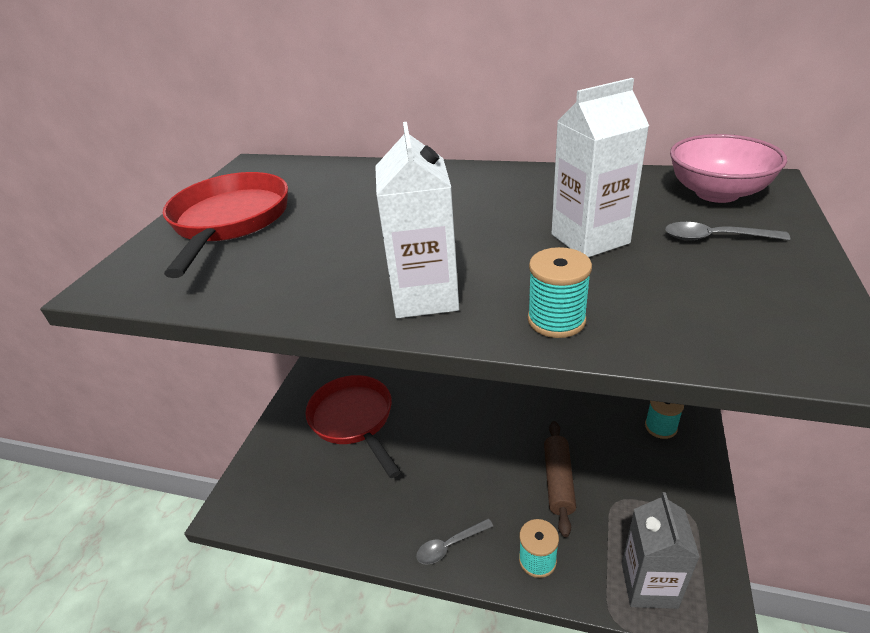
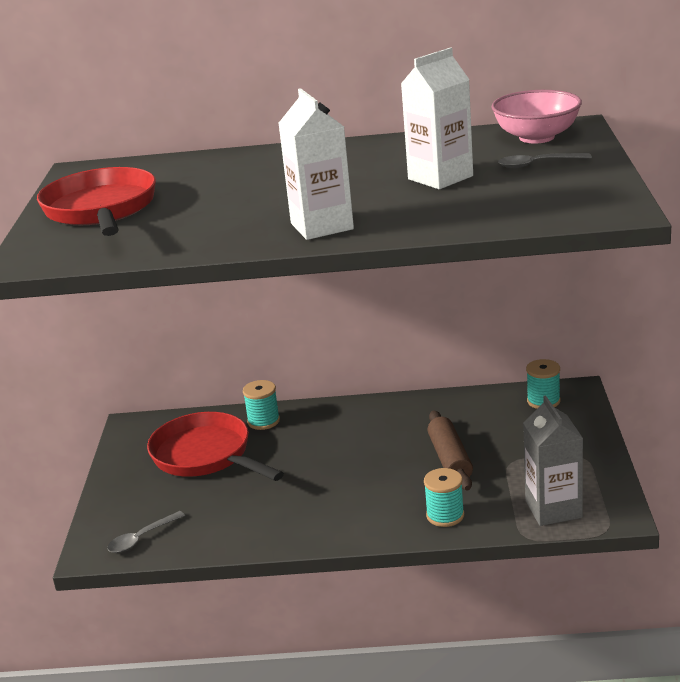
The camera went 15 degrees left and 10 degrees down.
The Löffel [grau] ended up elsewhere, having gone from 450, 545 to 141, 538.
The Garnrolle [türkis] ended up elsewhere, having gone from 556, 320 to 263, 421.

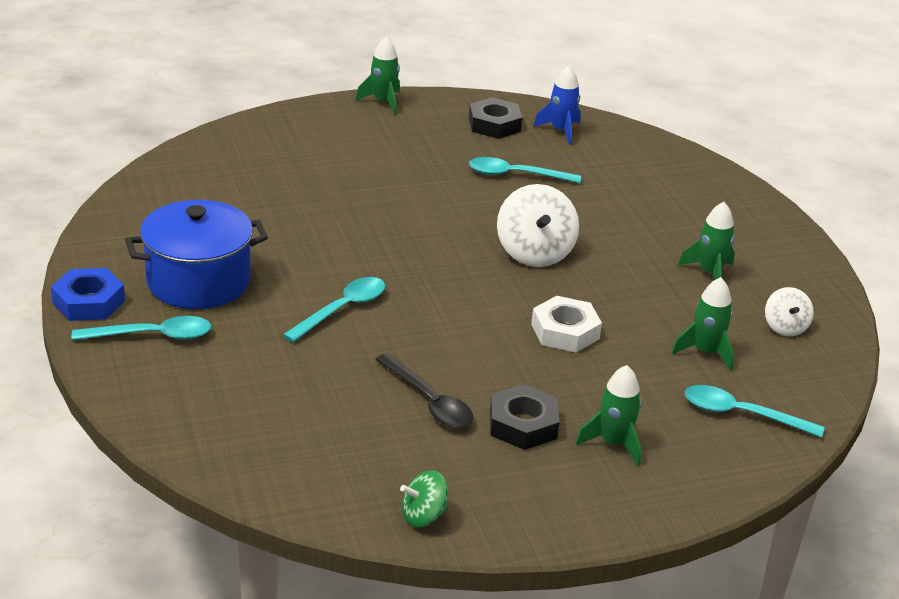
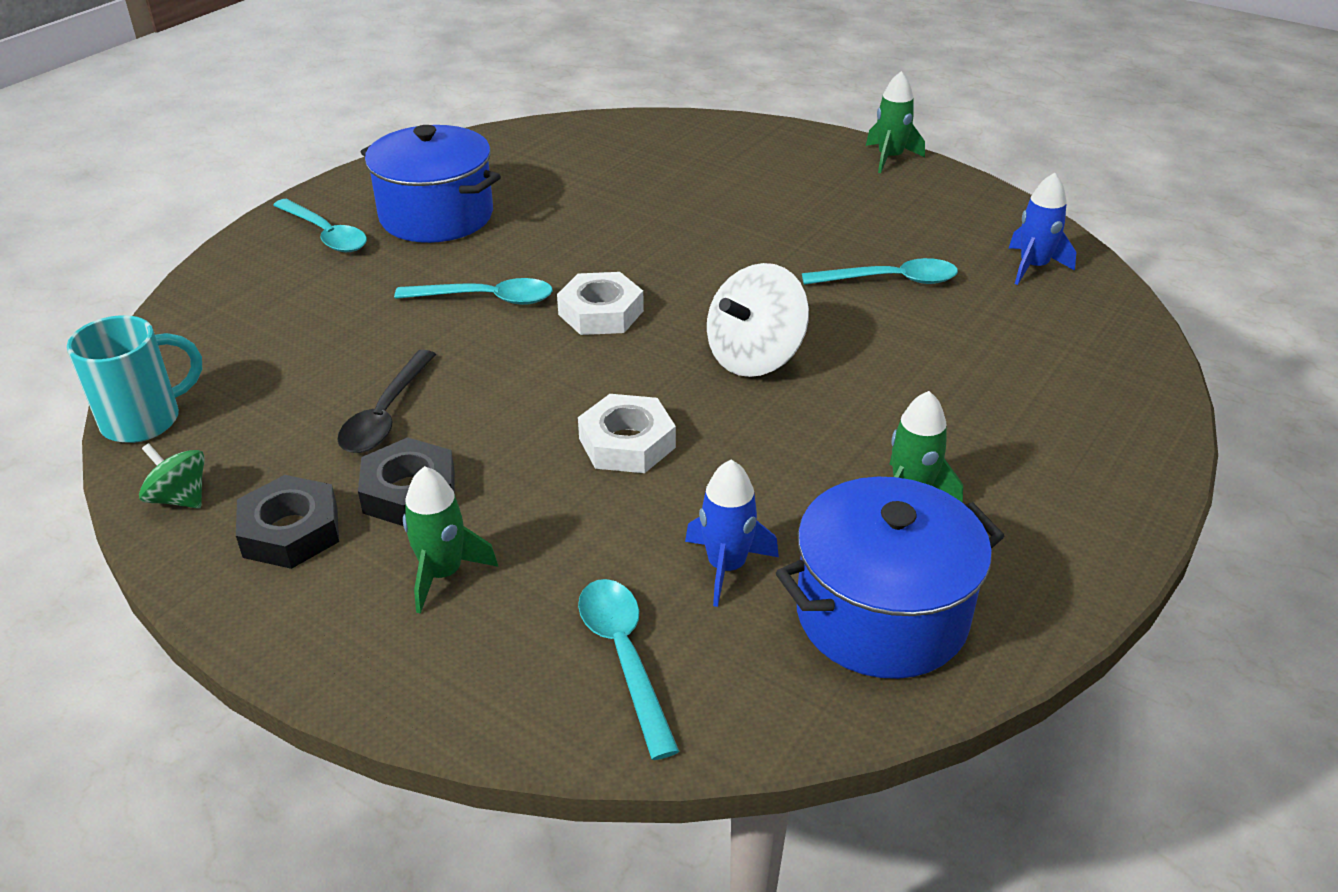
The camera went 55 degrees right and 5 degrees up.
The second view gained the Tasse [türkis] at 144, 420.
The Sechskantmutter [schwarz] ended up elsewhere, having gone from 494, 124 to 291, 531.
The second view gained the Sechskantmutter [weiß] at 601, 313.
What was the Rakete [grün] at 705, 352 turned into the Rakete [blau] at 726, 566.
Where the Kreisel [weiß] stood at 785, 327, the Kochtopf [blau] came to stand at 881, 615.
The Löffel [türkis] at 515, 175 ended up facing another way, 120 degrees clockwise from before.
The second view lost the Sechskantmutter [blau] at 89, 302.

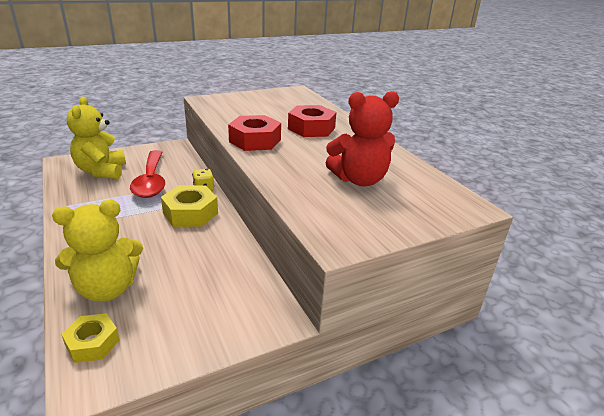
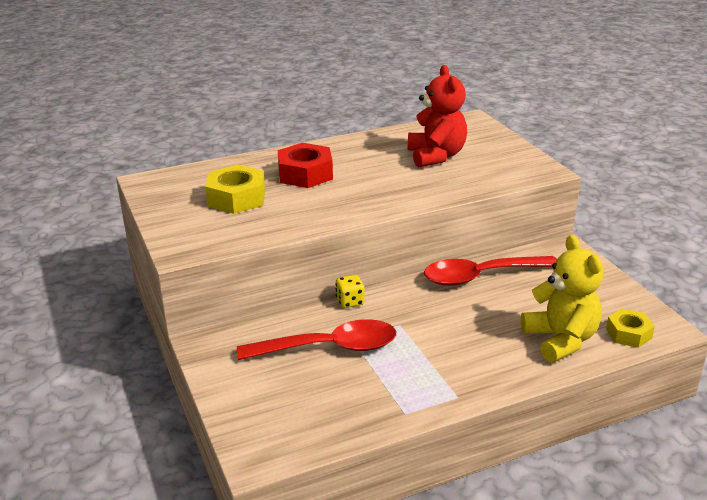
The camera went 85 degrees left and 0 degrees up.
The Sechskantmutter [gelb] ended up elsewhere, having gone from 190, 213 to 236, 198.
The second view gained the Löffel [rot] at 480, 276.
The second view lost the Teddybär [gelb] at 101, 171.
The second view lost the Sechskantmutter [rot] at 255, 140.

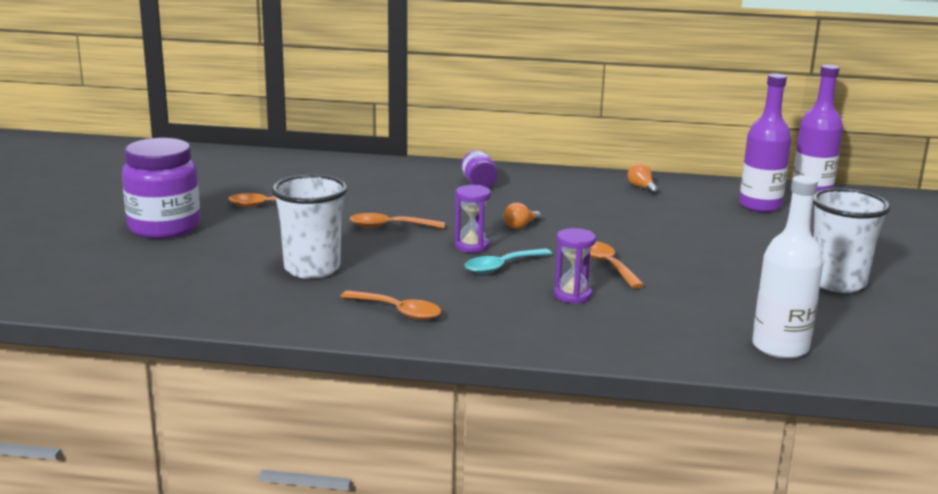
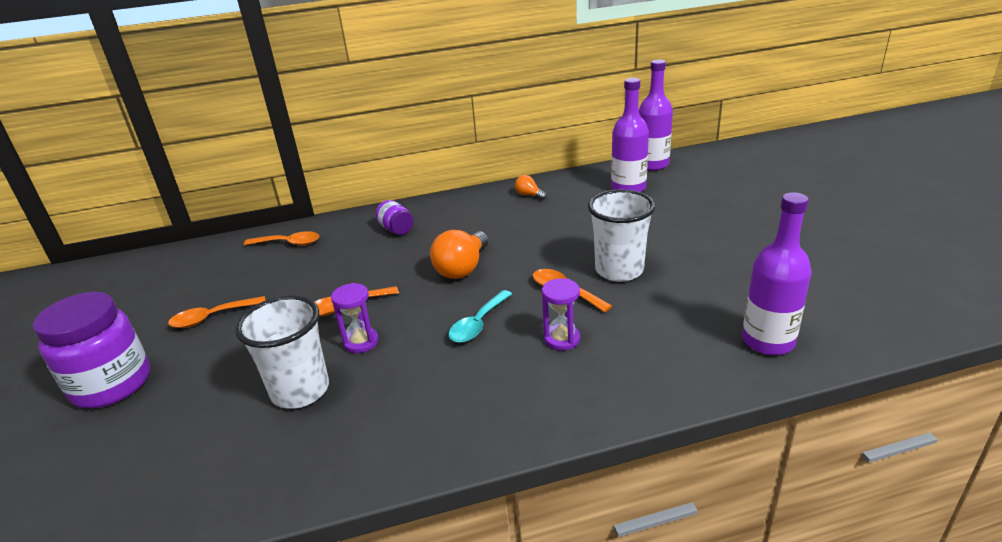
The camera went 20 degrees left and 10 degrees up.
The Löffel [orange] ended up elsewhere, having gone from 397, 311 to 288, 243.
The Sanduhr [lila] ended up elsewhere, having gone from 471, 246 to 361, 342.
The size of the Glühbirne [orange] at 520, 226 changed by a factor of 1.98.
The Becher [weiß] ended up elsewhere, having gone from 837, 282 to 619, 270.
What was the Flasche [weiß] at 780, 347 turned into the Flasche [lila] at 768, 341.

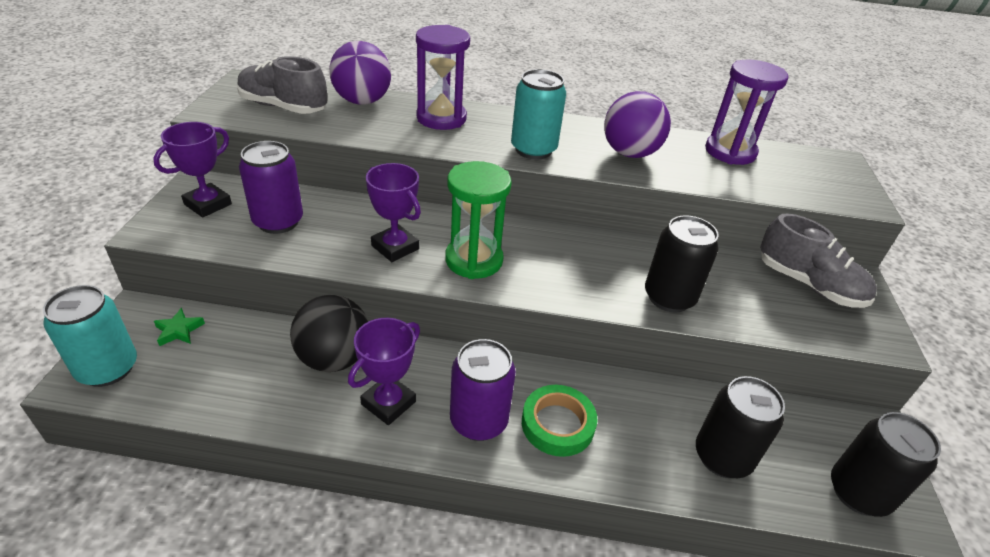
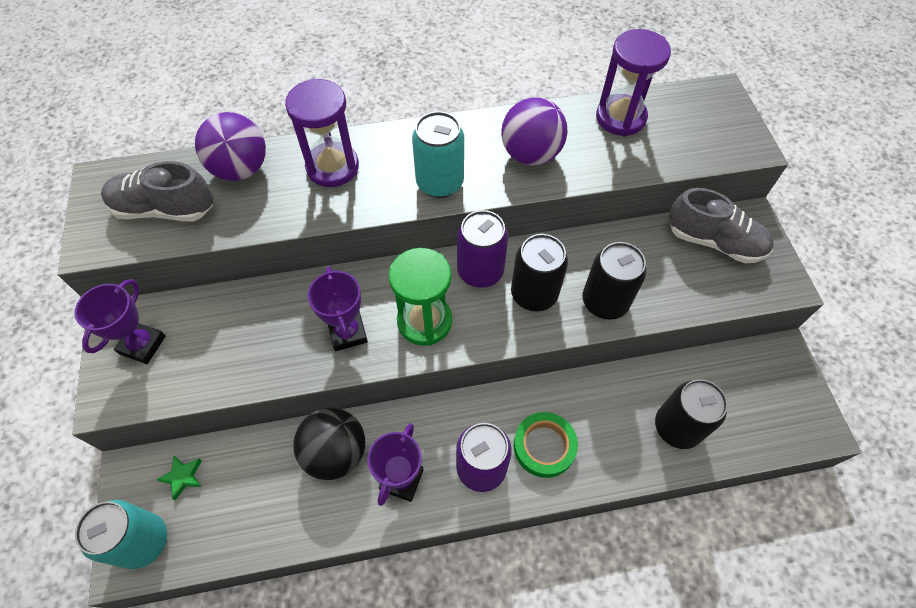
The camera went 15 degrees left and 20 degrees up.
The Pokal [lila] at 395, 247 ended up facing another way, 45 degrees clockwise from before.
The Dose [lila] ended up elsewhere, having gone from 278, 221 to 480, 271.
The Dose [schwarz] ended up elsewhere, having gone from 858, 492 to 534, 294.

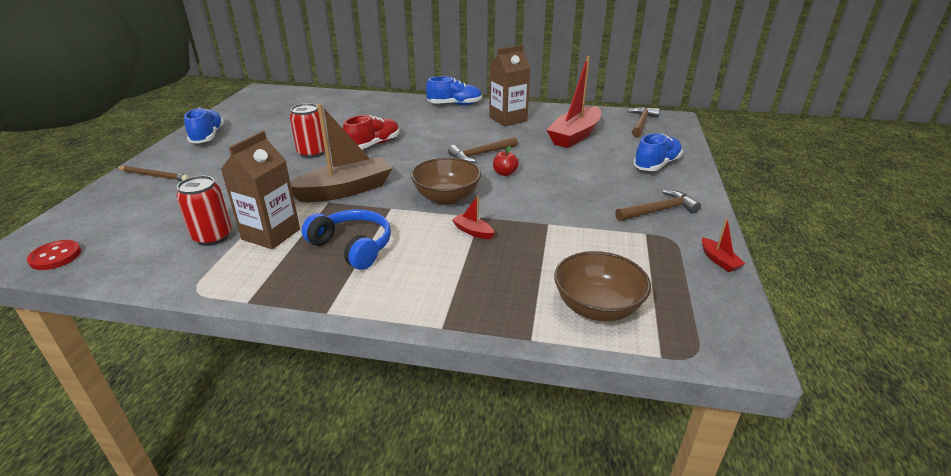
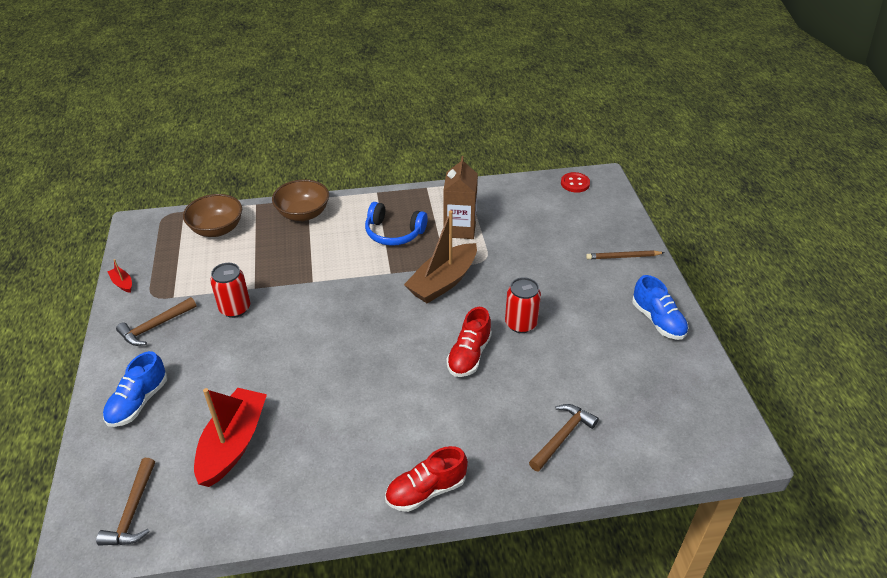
The camera went 160 degrees right and 10 degrees up.
The Dose [rot] ended up elsewhere, having gone from 212, 237 to 235, 308.
The Schüssel [braun] ended up elsewhere, having gone from 446, 197 to 303, 214.
What was the Schuh [blau] at 455, 104 turned into the Schuh [rot] at 426, 490.
The Hammer [braun] ended up elsewhere, having gone from 481, 154 to 562, 436.
The second view lost the Boot [rot] at 473, 231.
The second view lost the Getränkekarton [braun] at 508, 119.
The second view lost the Apfel [rot] at 505, 173.

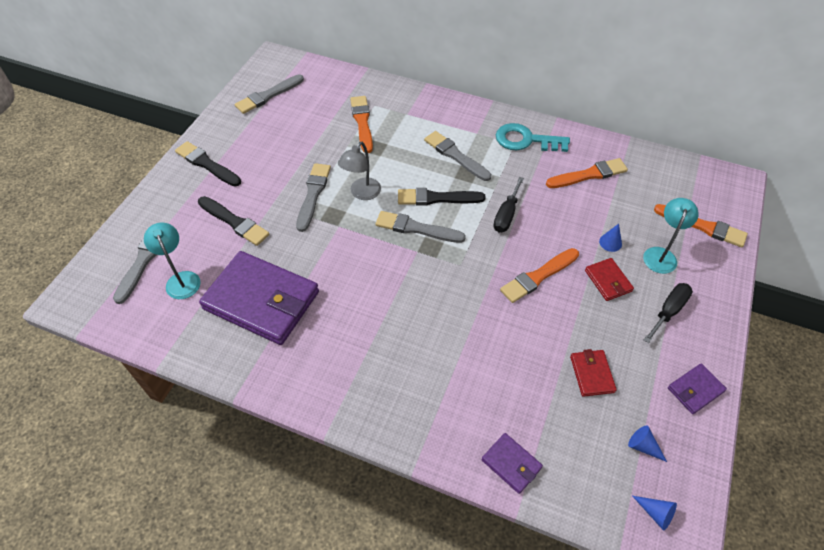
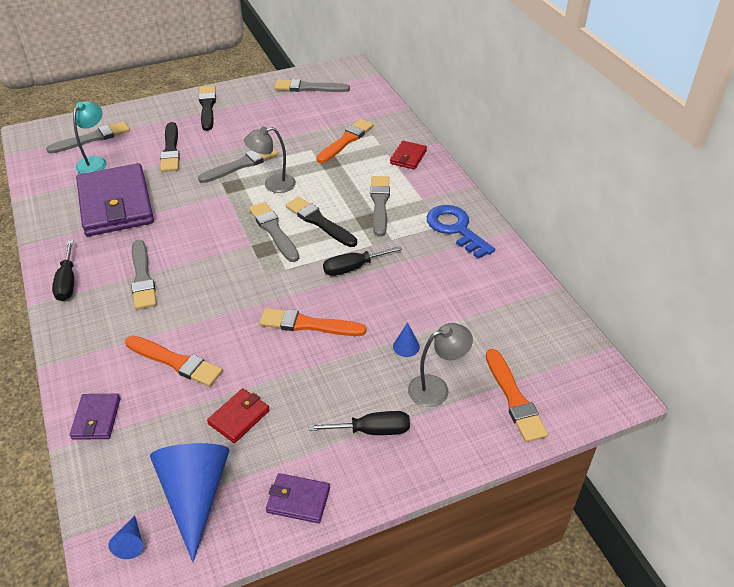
The camera went 45 degrees right and 10 degrees down.
The second view gained the Schraubenzieher [schwarz] at 67, 282.
The Pinsel [orange] ended up elsewhere, having gone from 589, 175 to 176, 362.
The second view gained the Pinsel [grau] at 142, 277.
The size of the Kegel [blau] at 643, 446 changed by a factor of 2.44.
The Geldbörse [rot] ended up elsewhere, having gone from 608, 281 to 408, 157.
What was the Lampe [türkis] at 661, 254 turned into the Lampe [grau] at 436, 388.
What was the Schlüssel [türkis] at 526, 140 turned into the Schlüssel [blau] at 456, 229.

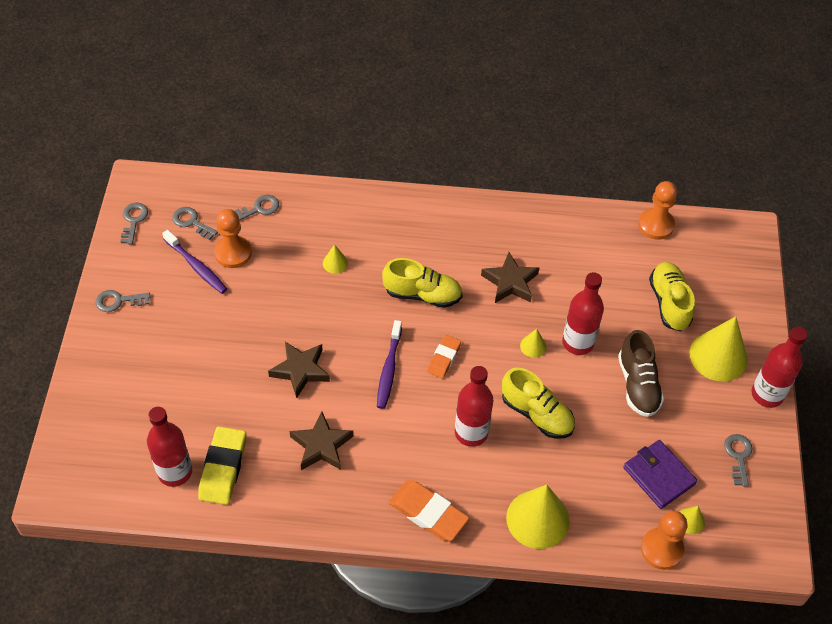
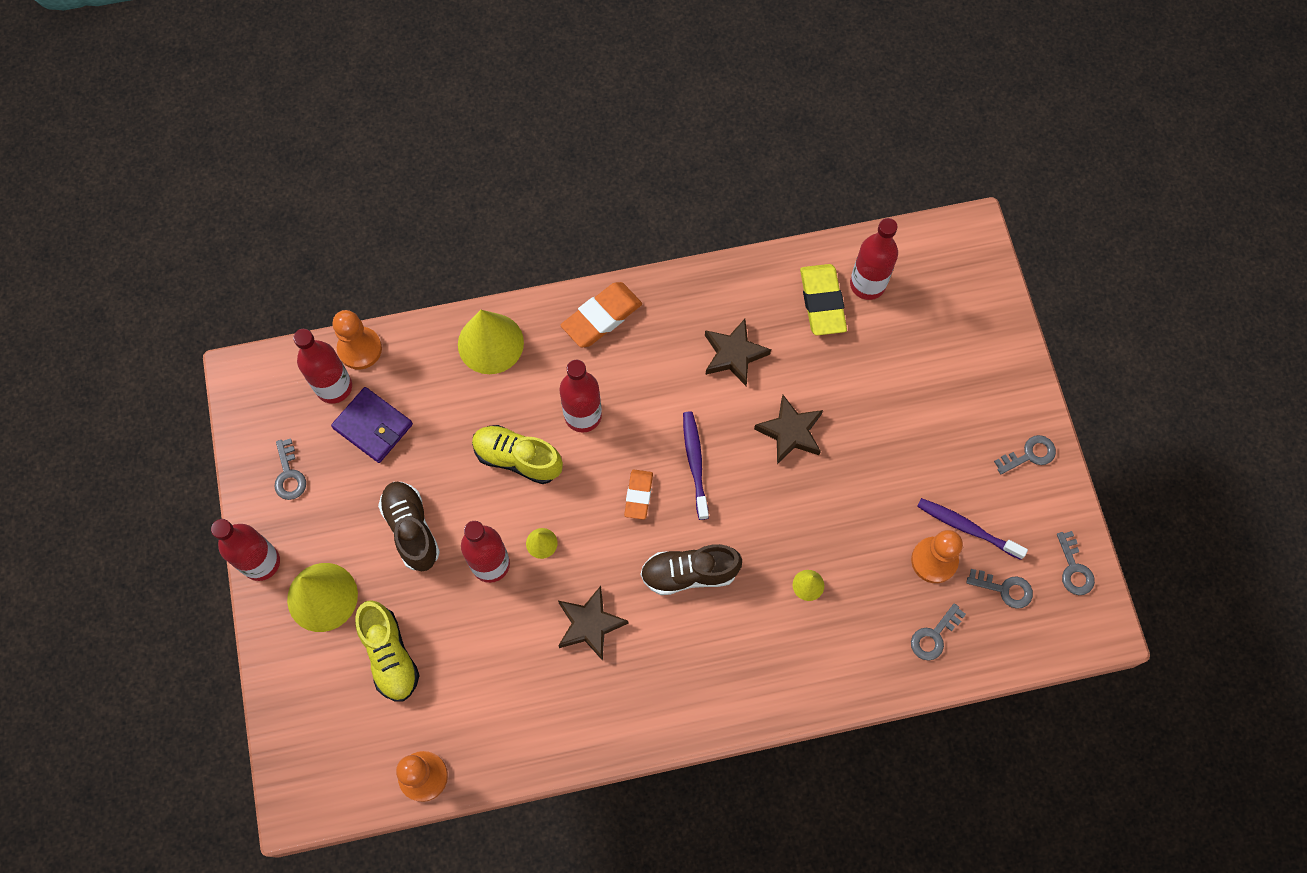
The camera went 165 degrees right and 15 degrees up.
Where the Kegel [gelb] stood at 690, 521, the Flasche [rot] came to stand at 334, 387.
The Radiergummi [orange] at 428, 513 ended up facing another way, 60 degrees counterclockwise from before.
What was the Schuh [gelb] at 422, 294 turned into the Schuh [braun] at 689, 573.

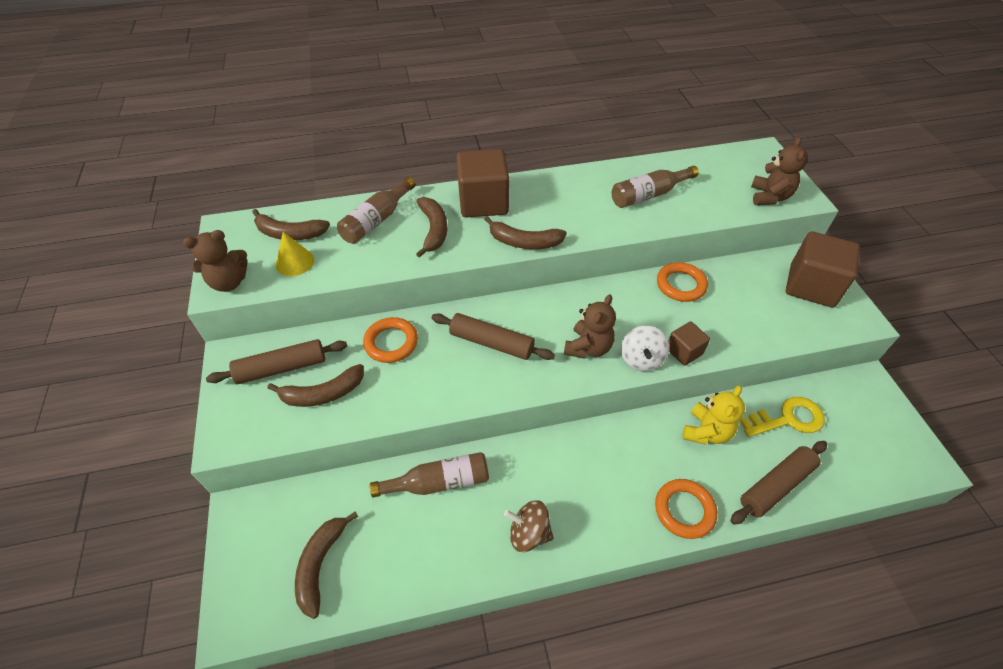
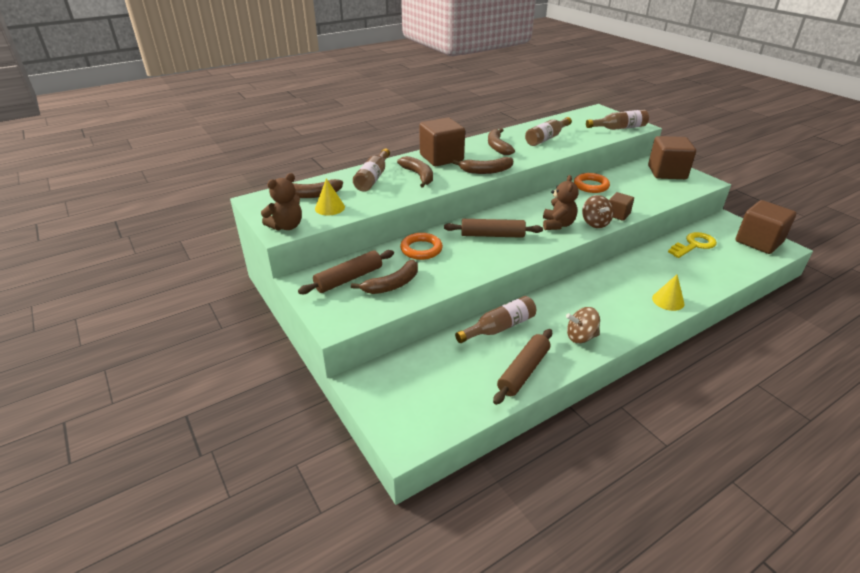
The camera went 20 degrees left and 15 degrees down.
The Banane [braun] ended up elsewhere, having gone from 321, 565 to 497, 147.
The Nudelholz [braun] ended up elsewhere, having gone from 776, 486 to 523, 371.
What was the Kreisel [weiß] at 641, 359 turned into the Kreisel [braun] at 595, 223.
Where the Teddybär [braun] stood at 769, 197, the Flasche [braun] came to stand at 619, 128.
Where the Ring [orange] stood at 684, 510, the Kegel [gelb] came to stand at 668, 301.
The second view gained the Kubus [braun] at 758, 242.
The second view lost the Teddybär [gelb] at 706, 431.

